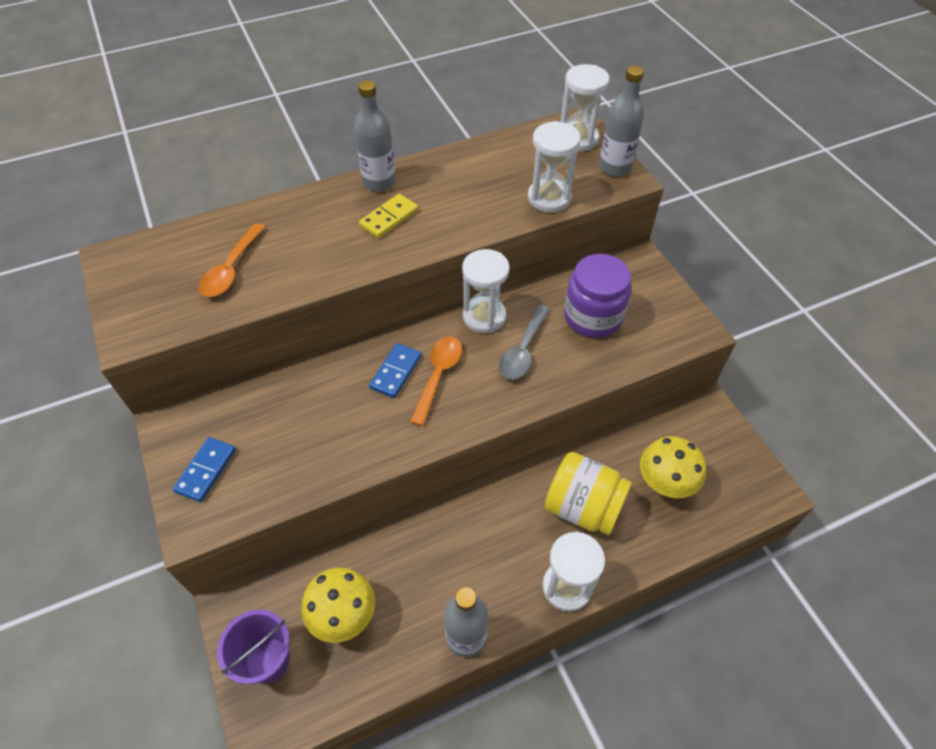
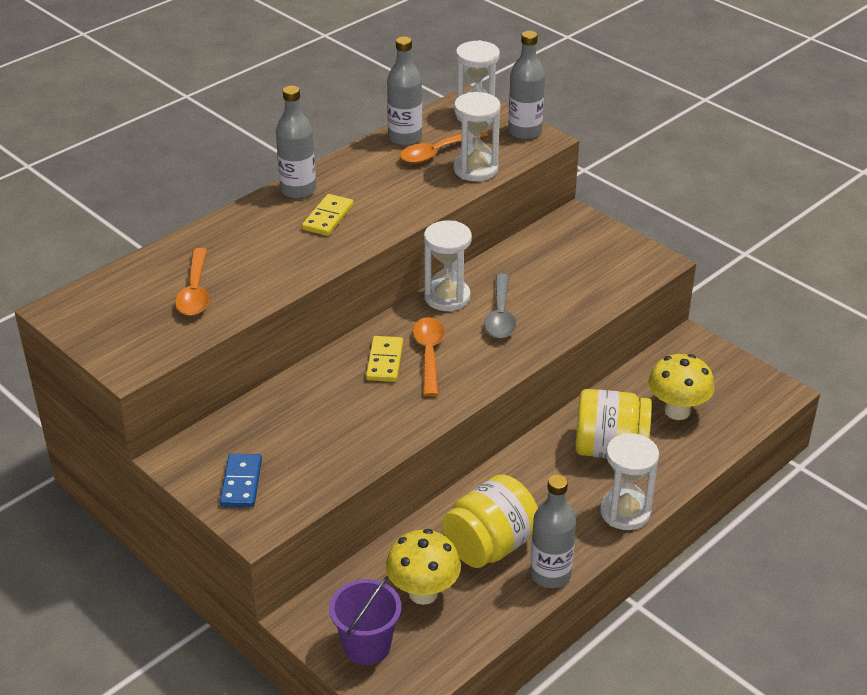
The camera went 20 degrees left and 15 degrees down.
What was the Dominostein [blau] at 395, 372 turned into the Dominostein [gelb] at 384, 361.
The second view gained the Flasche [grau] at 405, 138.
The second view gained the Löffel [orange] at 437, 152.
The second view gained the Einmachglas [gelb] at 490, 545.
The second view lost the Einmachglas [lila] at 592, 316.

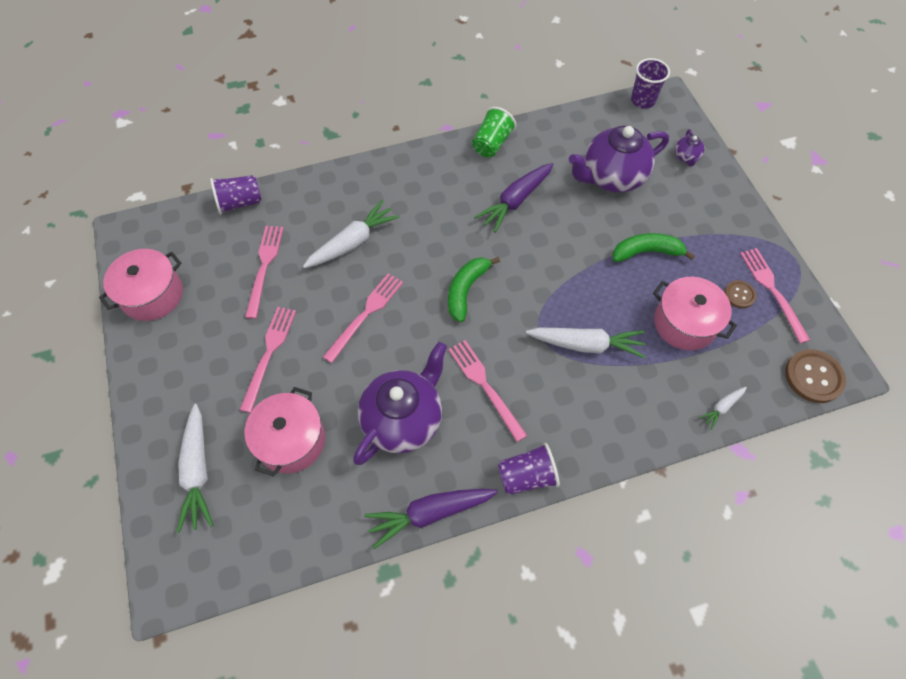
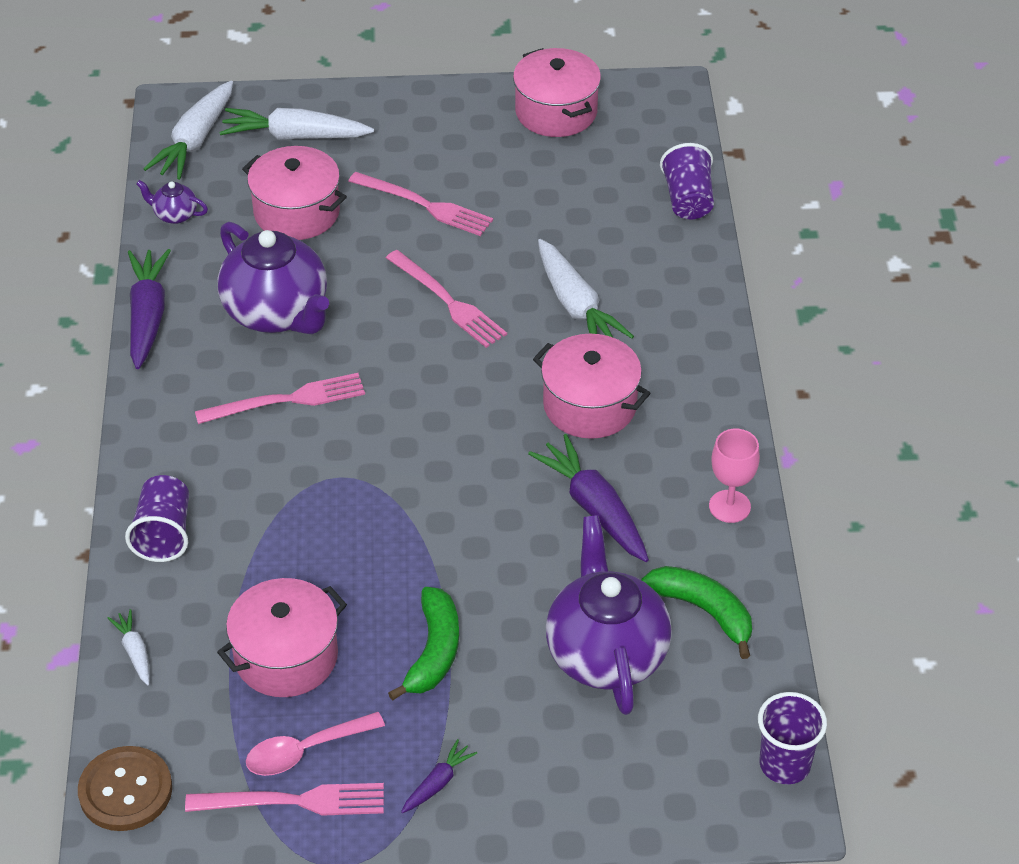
The camera went 105 degrees right and 15 degrees down.
The Becher [lila] ended up elsewhere, having gone from 526, 476 to 164, 534.
The Teekanne [lila] ended up elsewhere, having gone from 686, 157 to 175, 215.
The Karotte [weiß] ended up elsewhere, having gone from 586, 344 to 195, 140.
Where the Knopf [braun] stood at 739, 295, the Löffel [rosa] came to stand at 305, 750.
The second view gained the Karotte [lila] at 437, 783.
The second view gained the Kochtopf [rosa] at 590, 405.
The Banane [grün] ended up elsewhere, having gone from 466, 290 to 704, 611.
Where the Becher [grün] stood at 492, 144, the Kelch [rosa] came to stand at 729, 506.
The second view lost the Gabel [rosa] at 264, 267.

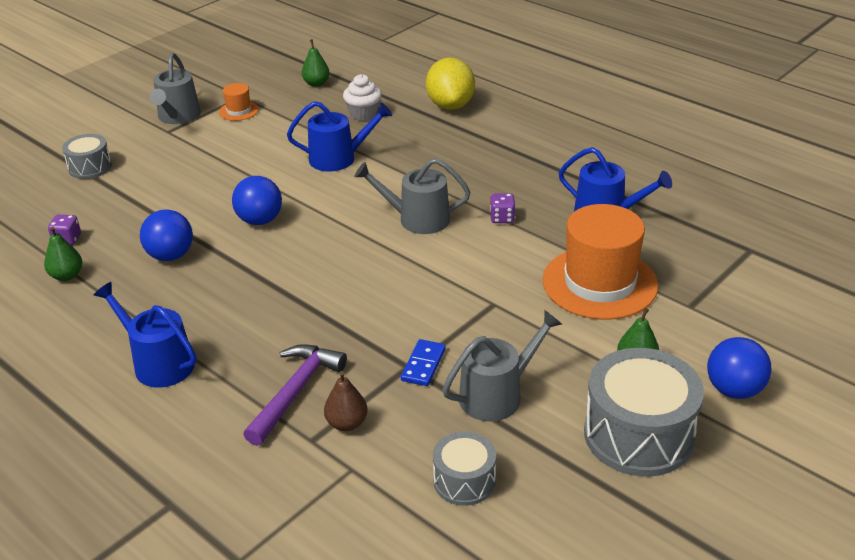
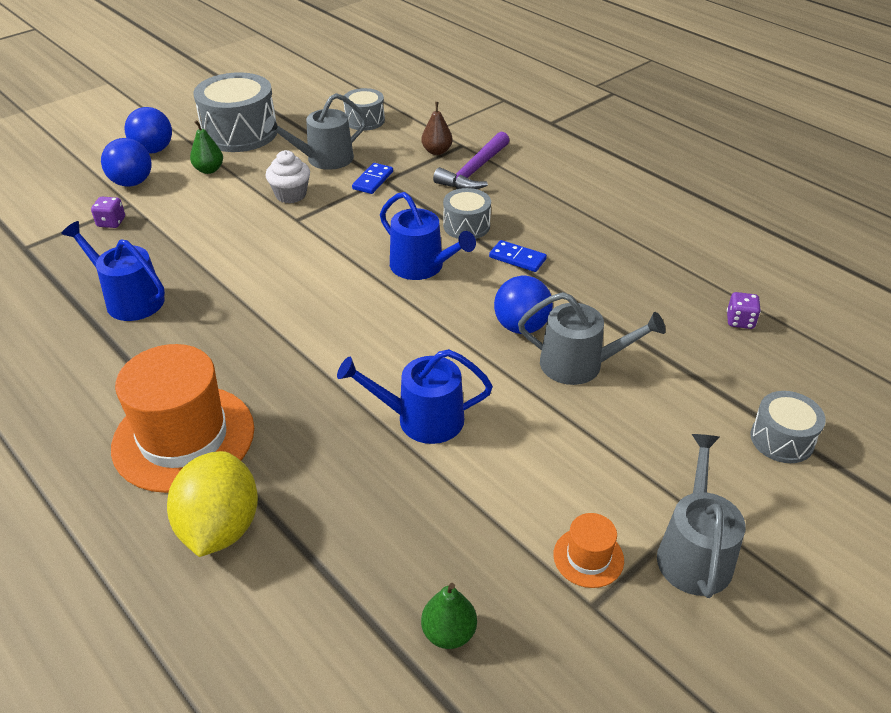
The camera went 175 degrees left and 5 degrees up.
The Spielwürfel [lila] ended up elsewhere, having gone from 502, 218 to 111, 222.
The Ball [blau] ended up elsewhere, having gone from 170, 256 to 132, 182.
The Hut [orange] ended up elsewhere, having gone from 599, 283 to 183, 437.
The Muffin [weiß] ended up elsewhere, having gone from 363, 114 to 290, 195.
The Gießkanne [blau] ended up elsewhere, having gone from 158, 363 to 422, 267.
The second view gained the Trommel [grau] at 466, 226.
The second view gained the Dominostein [blau] at 517, 258.
The Gießkanne [grau] ended up elsewhere, having gone from 417, 219 to 579, 364.
The second view lost the Birne [grün] at 67, 276.

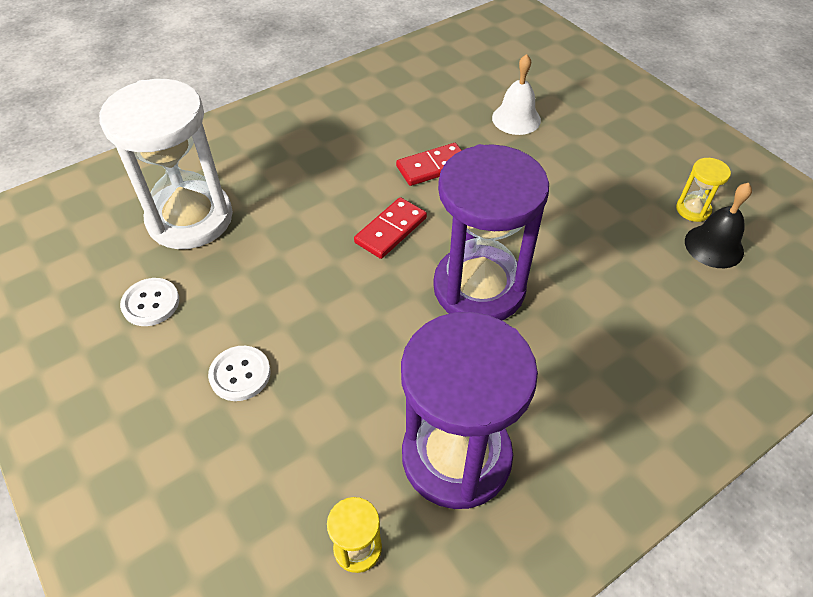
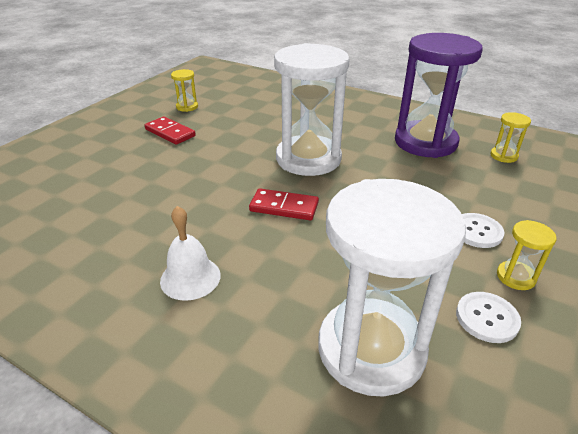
The camera went 115 degrees left and 15 degrees down.
The Dominostein [rot] ended up elsewhere, having gone from 432, 167 to 170, 133.
The Glocke [weiß] ended up elsewhere, having gone from 516, 119 to 190, 278.
What was the Sanduhr [lila] at 479, 288 turned into the Sanduhr [weiß] at 308, 159.
The second view gained the Sanduhr [gelb] at 515, 277.
The second view lost the Glocke [schwarz] at 714, 246.

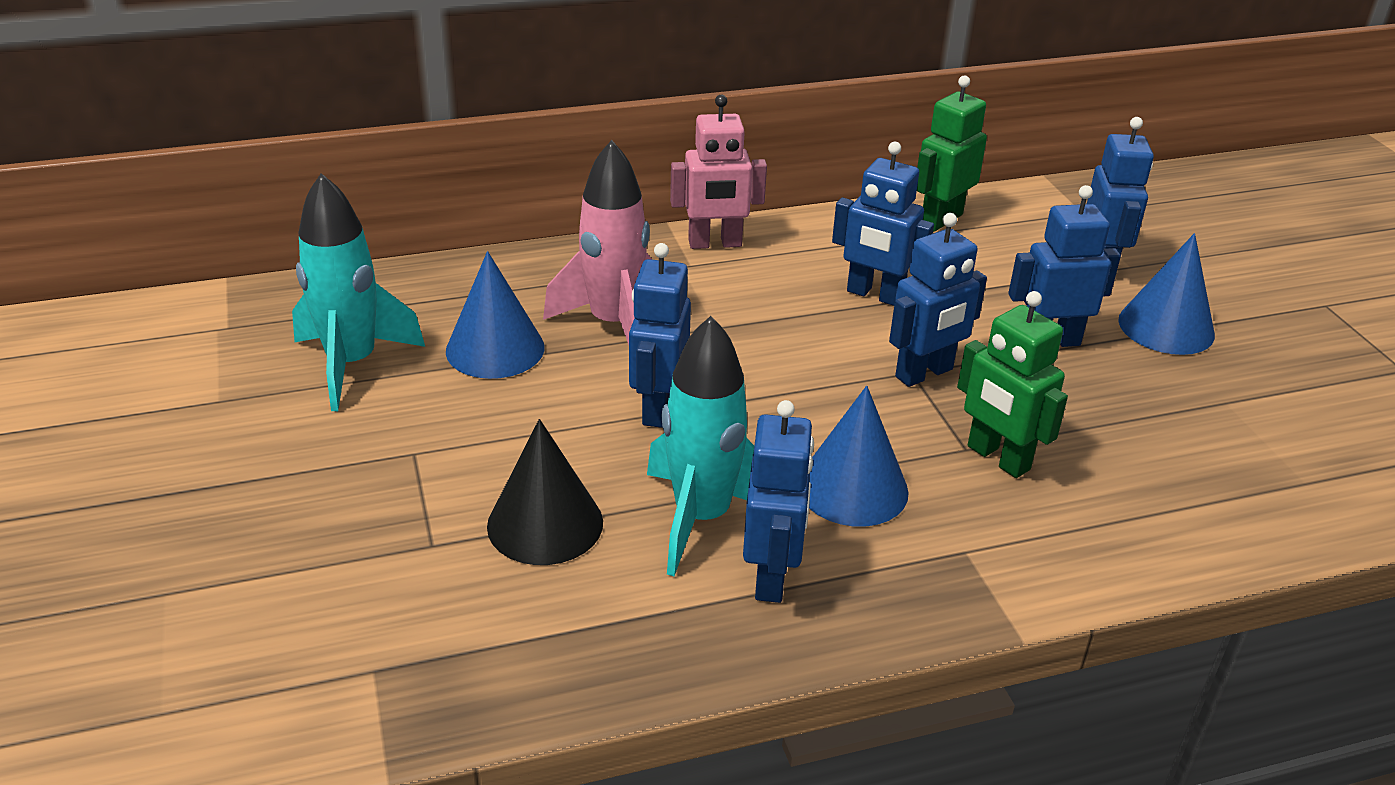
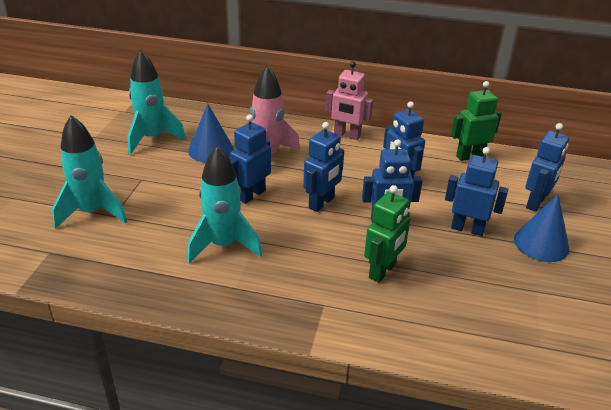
The camera went 30 degrees right and 0 degrees up.
The second view gained the Rakete [türkis] at 92, 212.
The Roboter [blau] ended up elsewhere, having gone from 771, 576 to 321, 203.
The Roboter [grün] at 997, 458 ended up facing another way, 135 degrees counterclockwise from before.
The second view lost the Kegel [schwarz] at 545, 524.
The second view lost the Kegel [blau] at 852, 488.

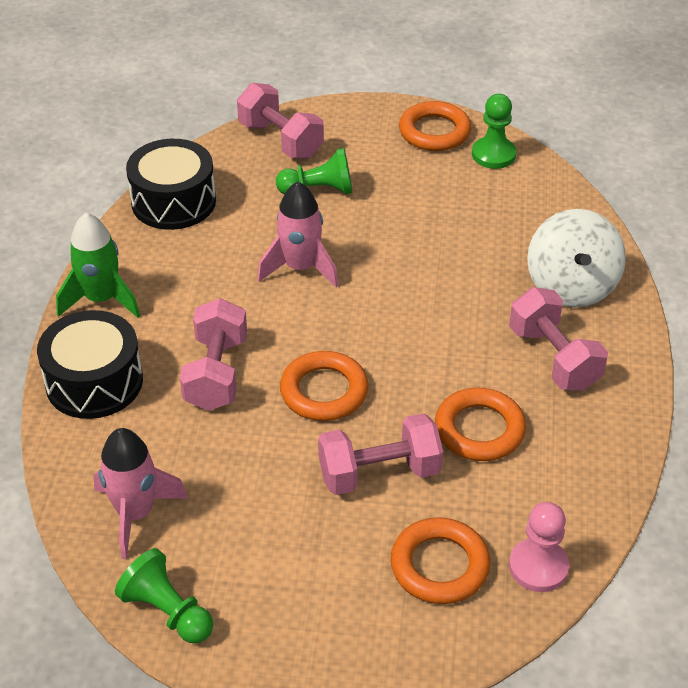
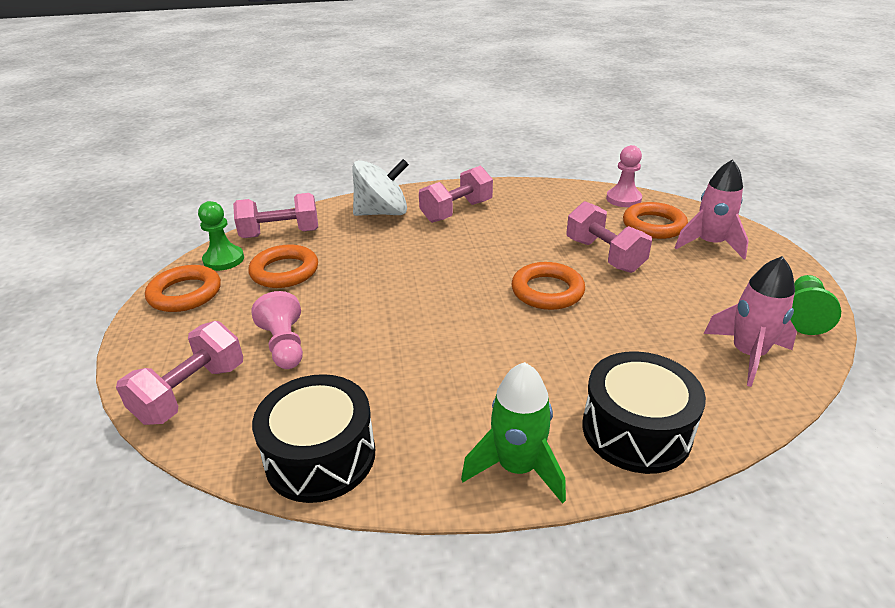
The camera went 105 degrees left and 10 degrees down.
The Hantel [rosa] ended up elsewhere, having gone from 216, 373 to 280, 234.
The Ring [orange] ended up elsewhere, having gone from 479, 429 to 284, 271.
What was the Bauer [grün] at 319, 190 turned into the Bauer [rosa] at 284, 345.
The Rakete [rosa] ended up elsewhere, having gone from 300, 268 to 709, 244.

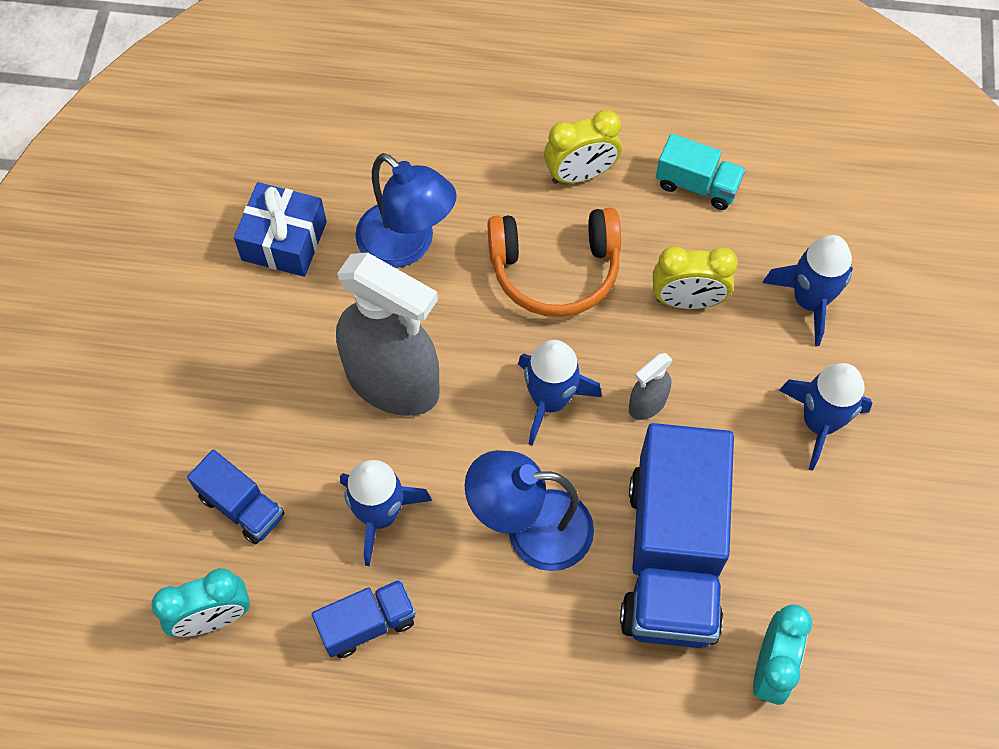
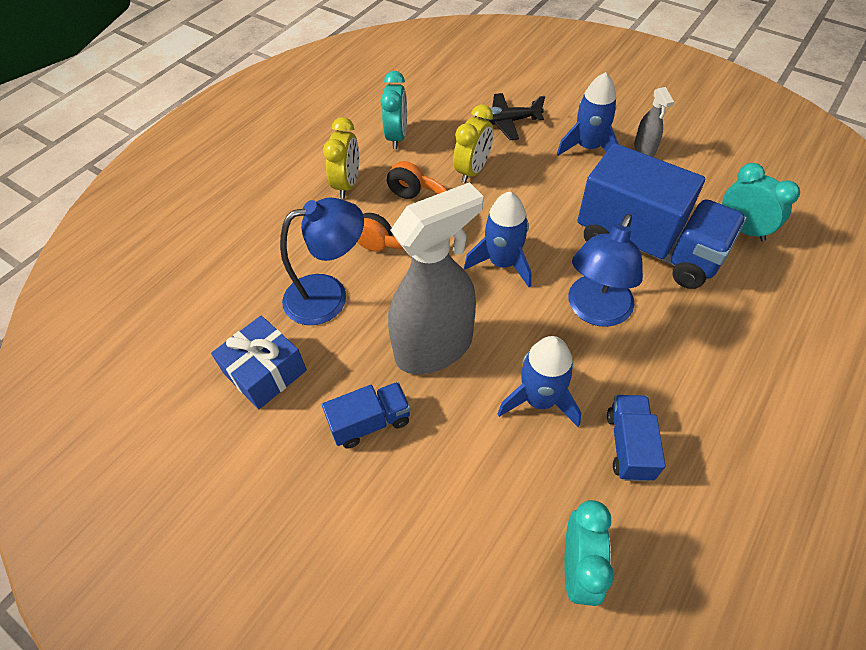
The camera went 60 degrees left and 10 degrees down.
The Lastwagen [blau] ended up elsewhere, having gone from 242, 506 to 370, 422.
Where the Lastwagen [türkis] stood at 697, 185, the Wecker [türkis] came to stand at 397, 137.
Where the Rakete [blau] stood at 809, 301, the Flugzeug [schwarz] came to stand at 507, 122.
The Sprühflasche [grau] ended up elsewhere, having gone from 647, 404 to 644, 149.

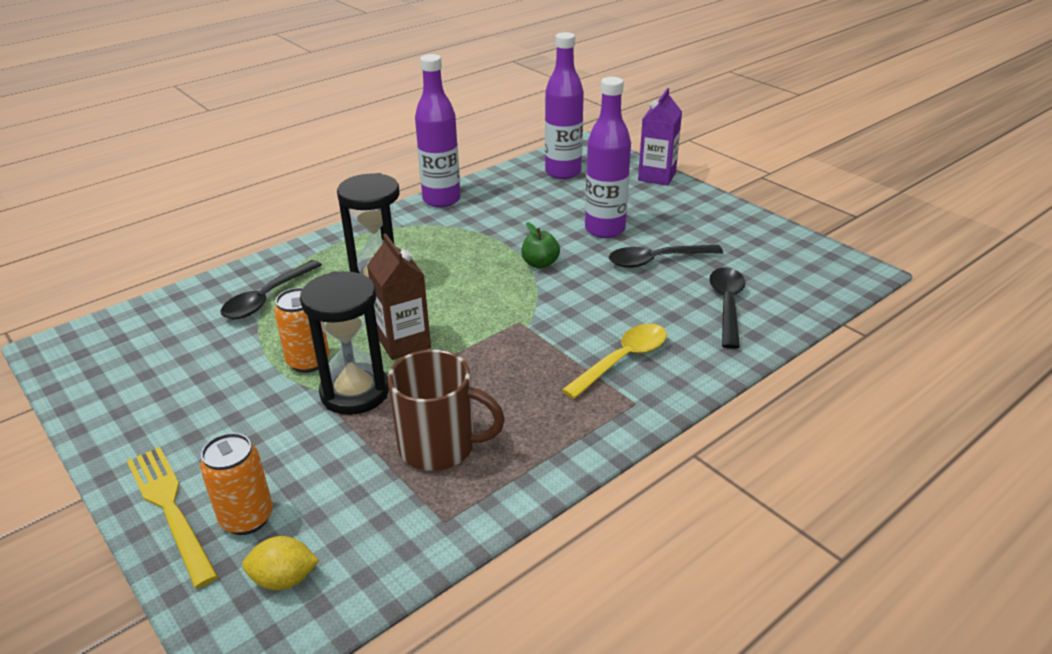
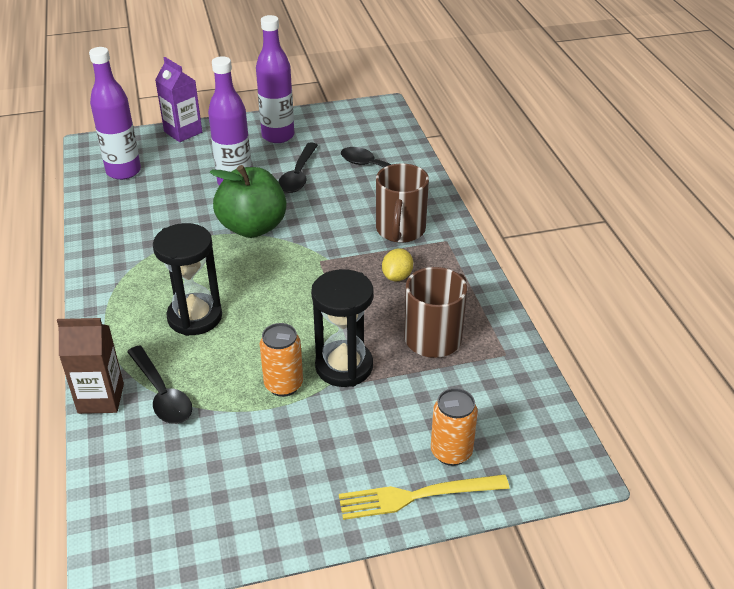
The camera went 65 degrees left and 5 degrees up.
The Getränkekarton [braun] ended up elsewhere, having gone from 404, 343 to 101, 398.
The size of the Apfel [grün] at 540, 264 changed by a factor of 2.14.
The Flasche [lila] ended up elsewhere, having gone from 441, 200 to 278, 136.
Where the Löffel [gelb] stood at 622, 360, the Tasse [braun] came to stand at 400, 230.
The Zitrone [gelb] ended up elsewhere, having gone from 284, 579 to 397, 276.

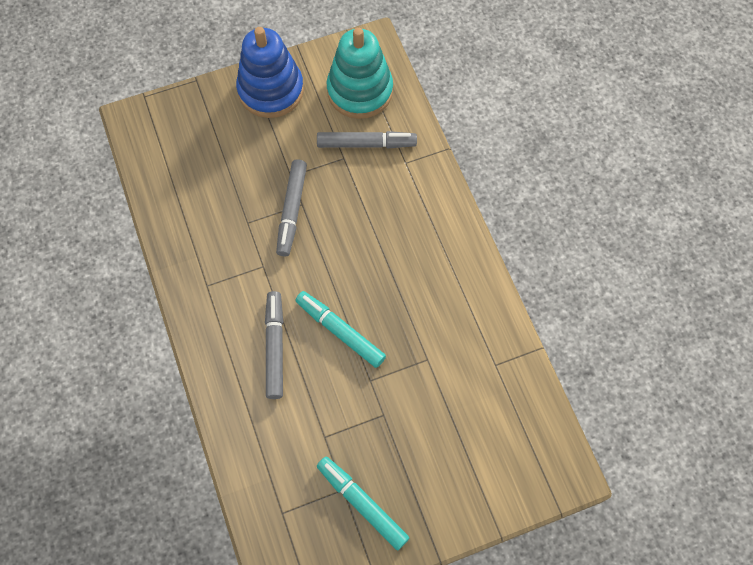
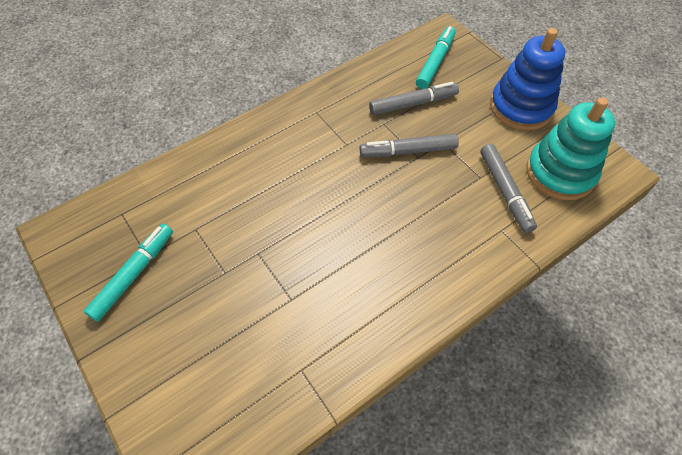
The camera went 75 degrees right and 10 degrees down.
The Filzstift [grau] ended up elsewhere, having gone from 275, 348 to 412, 104.
The Filzstift [türkis] ended up elsewhere, having gone from 340, 332 to 435, 62.

